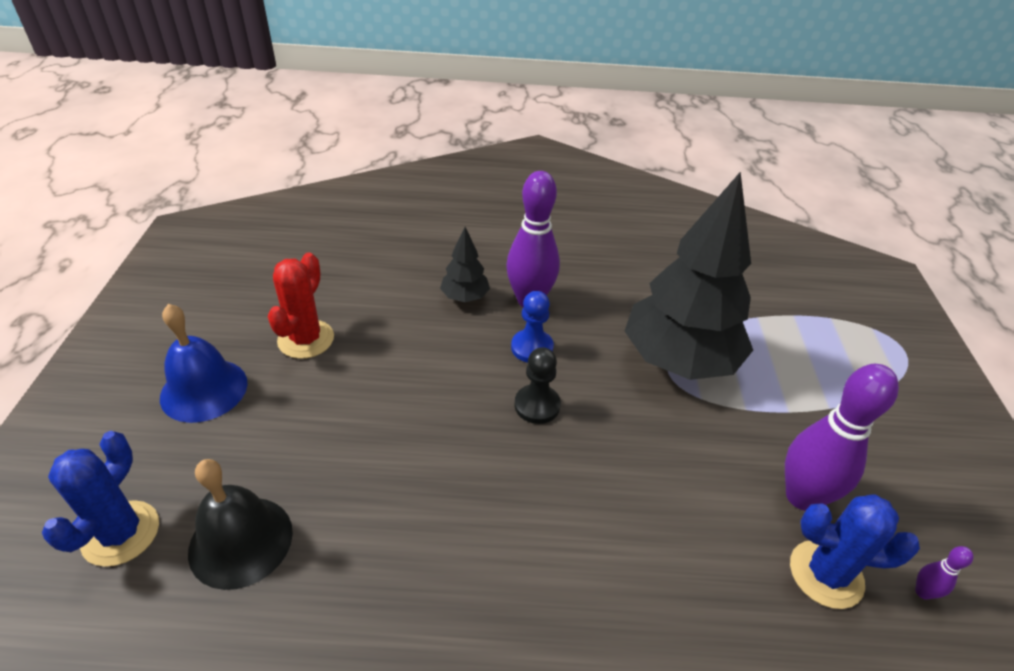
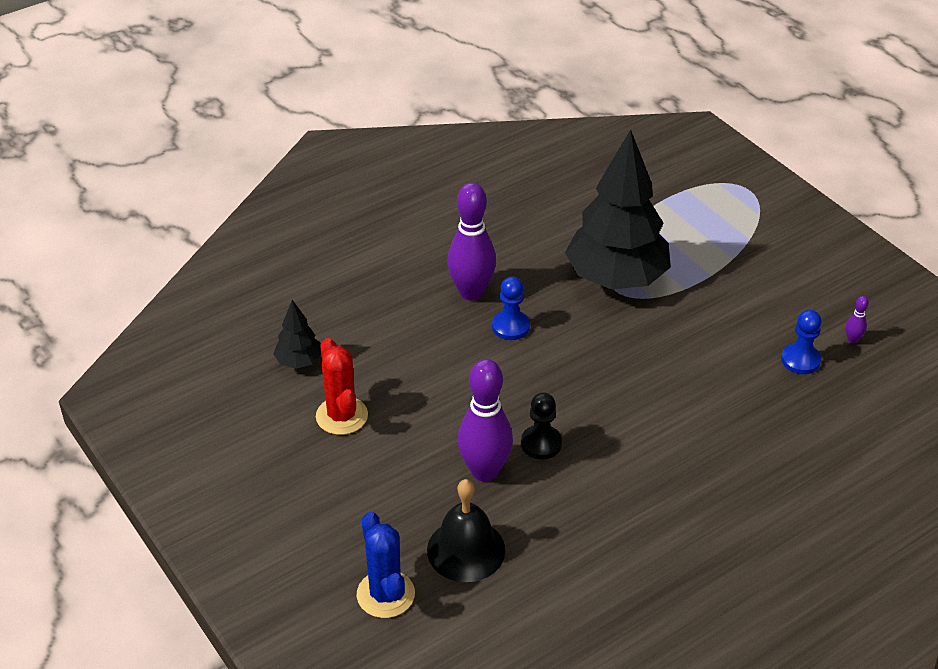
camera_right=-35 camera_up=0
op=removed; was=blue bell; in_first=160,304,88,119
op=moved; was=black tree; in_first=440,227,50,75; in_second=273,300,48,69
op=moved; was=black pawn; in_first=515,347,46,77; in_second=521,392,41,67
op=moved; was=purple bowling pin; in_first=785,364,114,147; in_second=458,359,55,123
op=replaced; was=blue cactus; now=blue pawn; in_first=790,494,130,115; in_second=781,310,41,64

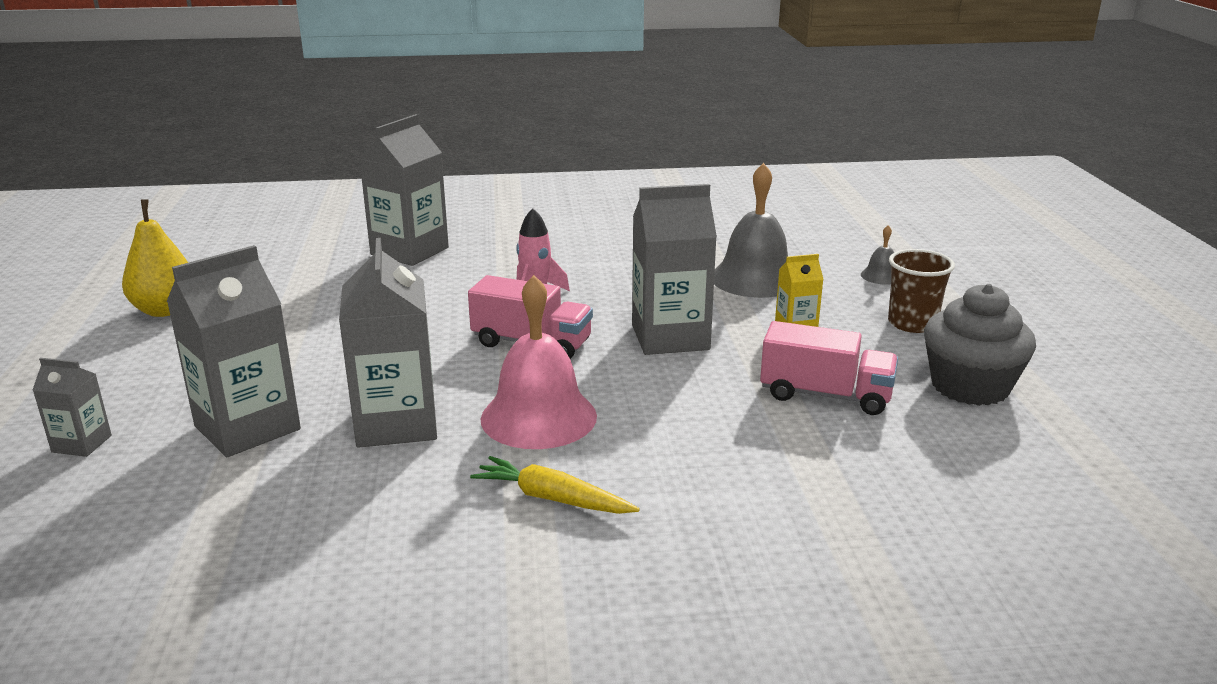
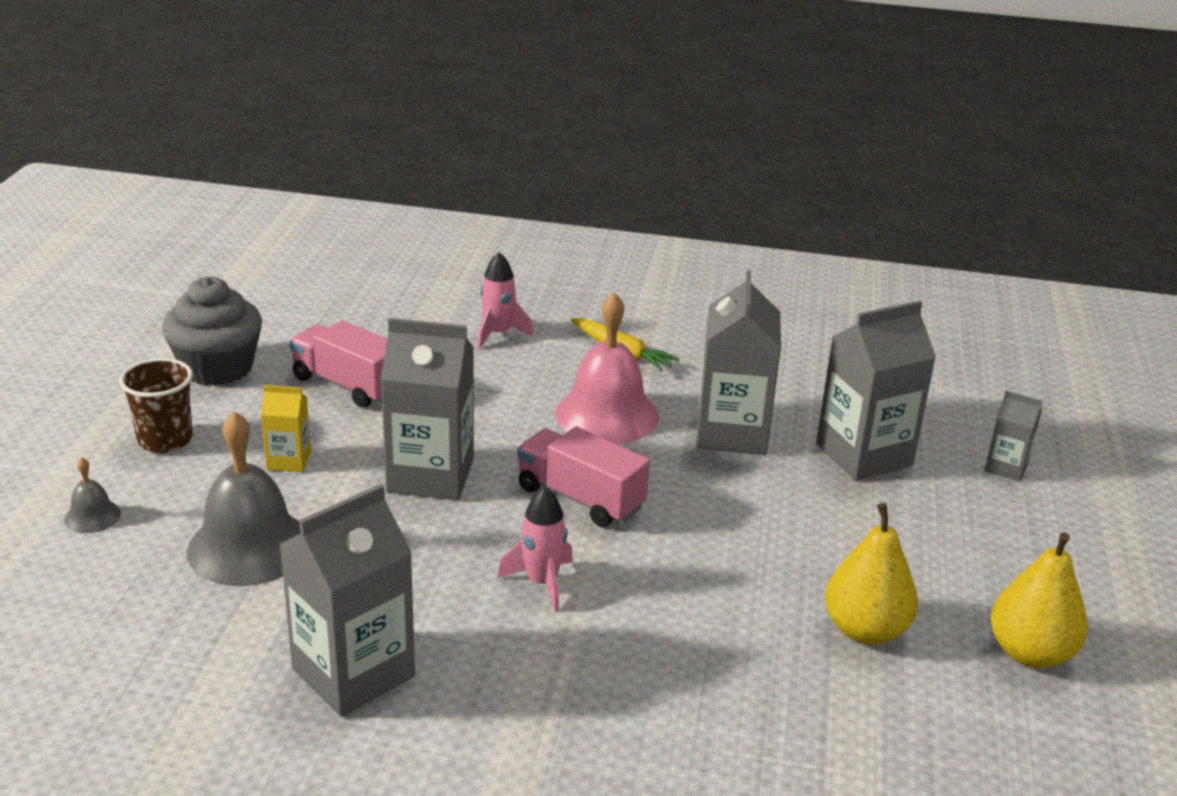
camera_right=-165 camera_up=5
op=added; now=pink rocket; in_second=477,252,56,97
op=added; now=yellow pear; in_second=825,503,93,142
op=moved; was=grey carton; in_first=359,114,90,152; in_second=279,484,136,233

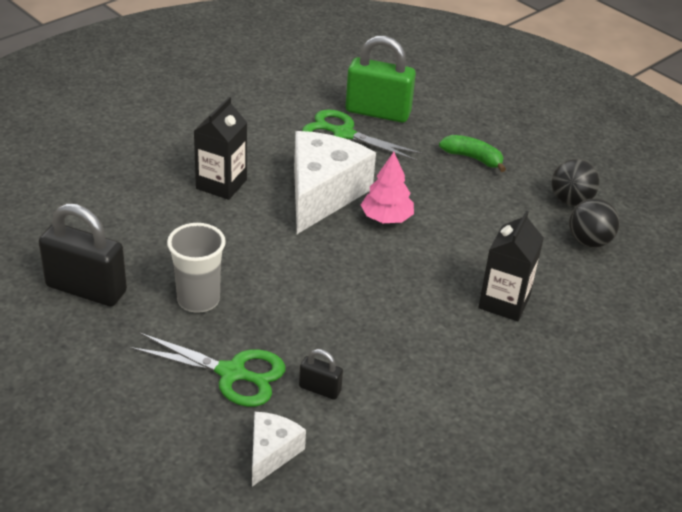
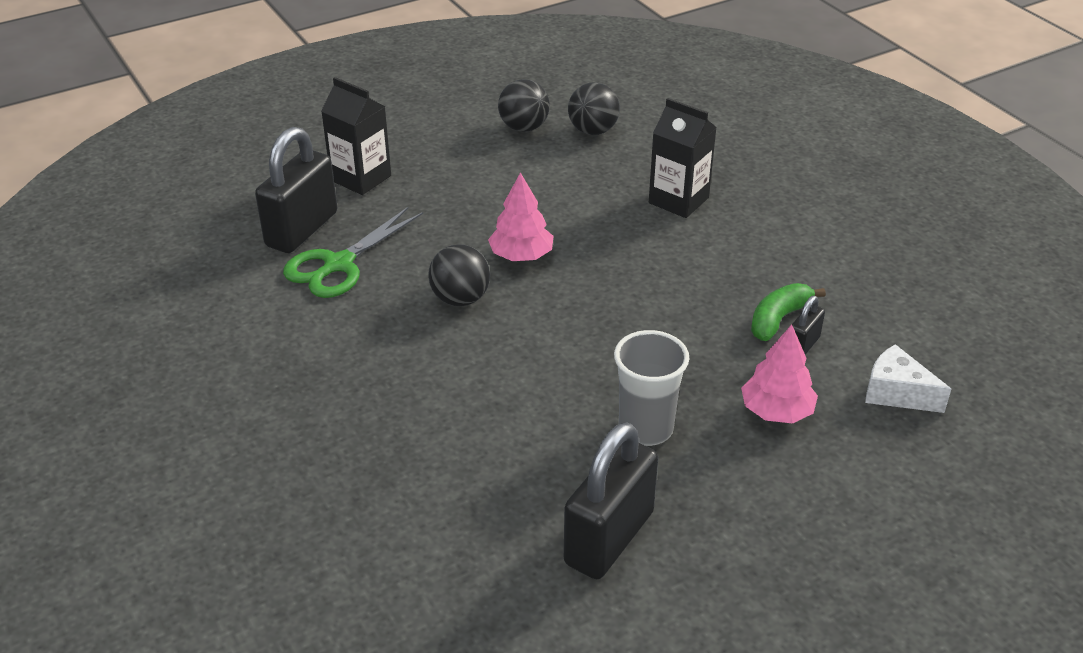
camera_right=-75 camera_up=0
op=moved; was=black carton; in_first=194,97,53,103; in_second=321,77,70,118
op=moved; was=green banana; in_first=439,135,67,37; in_second=751,283,75,58
op=replaced; was=green scissors; now=pink tree; in_first=130,332,155,75; in_second=741,324,77,99
op=replaced; was=white cheese; now=black ball; in_first=294,131,82,103; in_second=428,244,62,62
op=recoloured; was=green padlock; now=black padlock; in_first=345,36,71,87; in_second=255,127,82,126

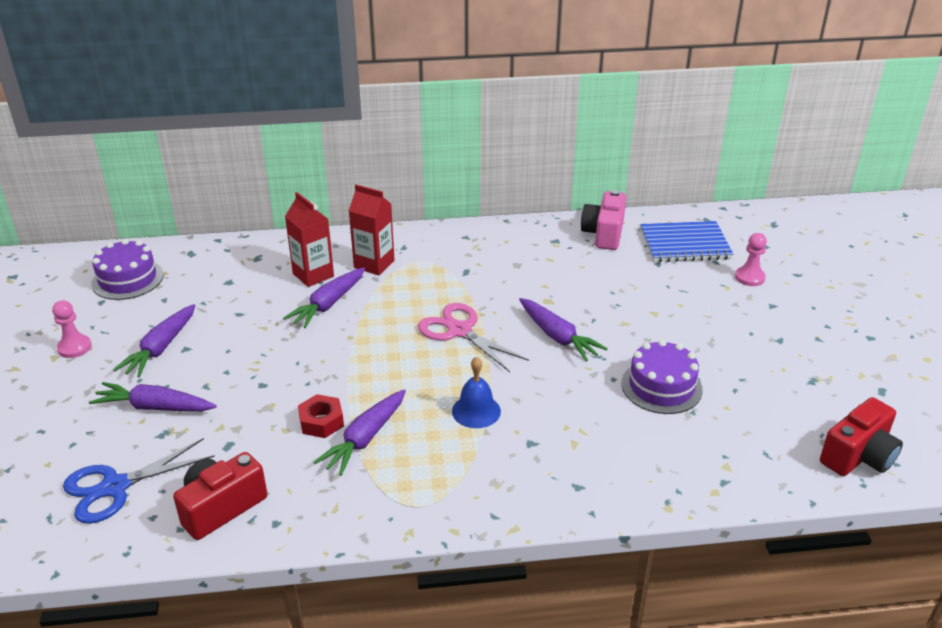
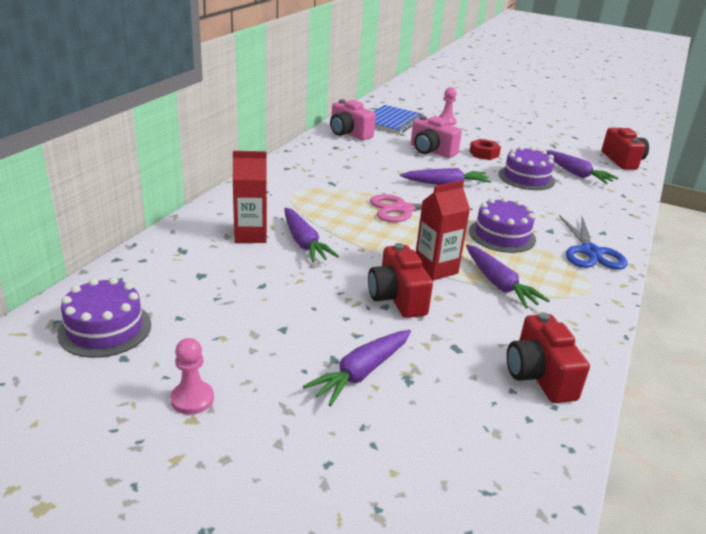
camera_right=-60 camera_up=-5
op=added; now=red camera; in_second=368,243,65,75
op=added; now=pink camera; in_second=411,116,51,42
op=moved; was=blue scissors; in_first=63,438,152,86; in_second=559,215,69,55
op=moved; was=purple carrot; in_first=113,304,82,74; in_second=546,150,73,34
op=moved; was=red nut; in_first=298,394,46,44; in_second=469,139,32,21
op=moved; was=red carton; in_first=349,184,45,91; in_second=416,180,54,101
op=replaced; was=blue bell; now=purple cake; in_first=452,357,49,71; in_second=469,197,67,56

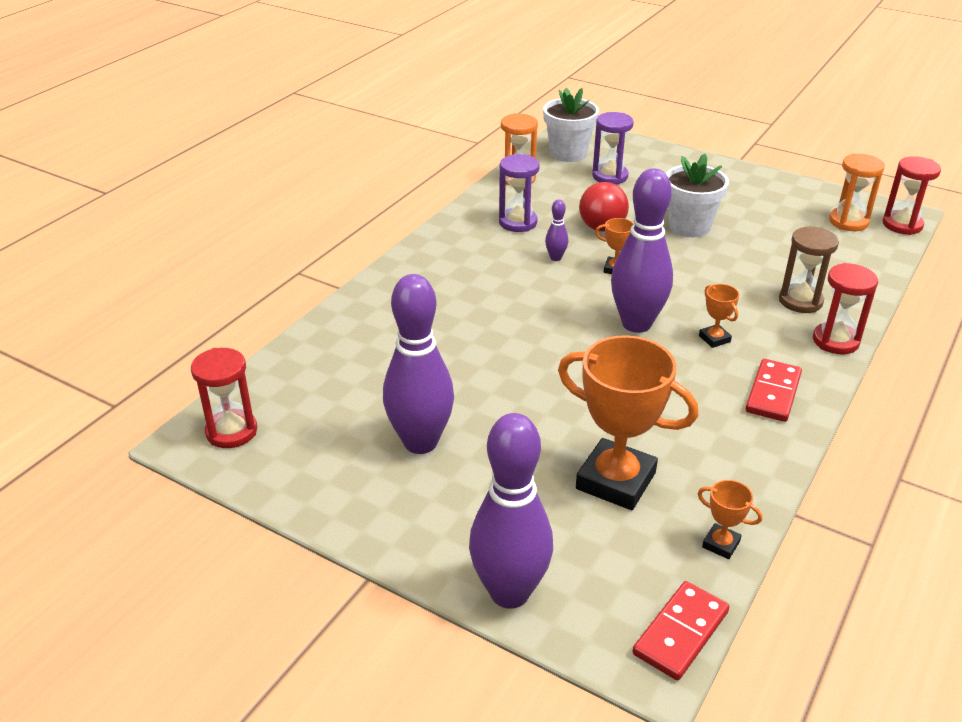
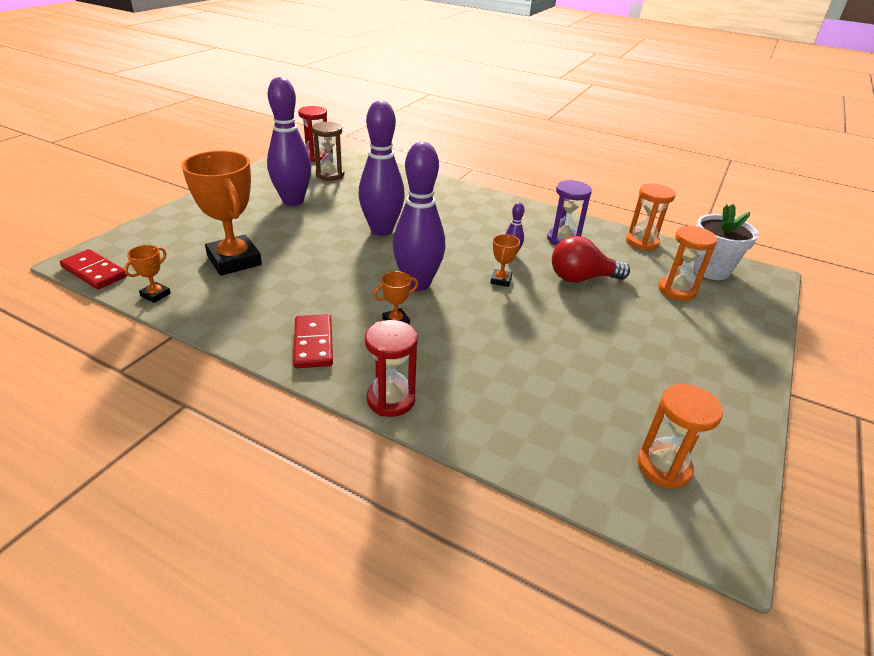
camera_right=85 camera_up=0
op=removed; was=white flower pot; in_first=666,154,63,83
op=removed; was=red hourglass; in_first=882,156,59,79
op=moved; was=purple bowling pin; in_first=469,413,84,196; in_second=358,101,47,135
op=moved; was=brown hourglass; in_first=779,227,60,86; in_second=312,121,33,60
op=recoloured; was=purple hourglass; now=orange hourglass; in_first=592,112,42,72; in_second=658,225,59,76
op=turned; was=orange trophy; in_first=558,335,140,175; in_second=182,151,80,125; clockwise=-60
op=turned; was=red domino; in_first=745,359,57,63; in_second=293,314,40,54; clockwise=60

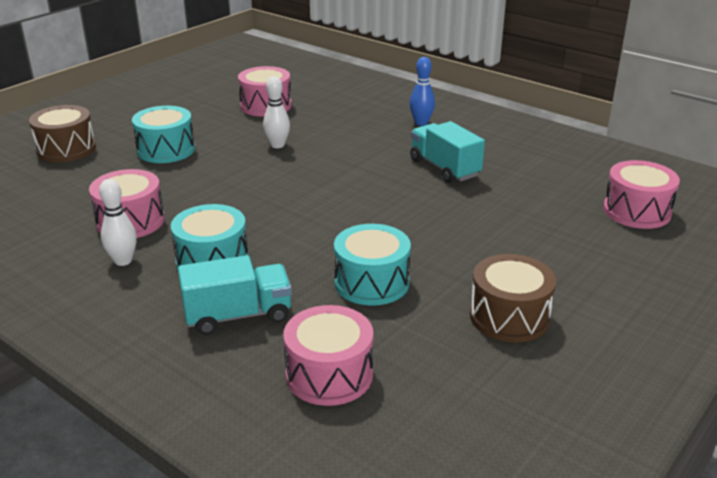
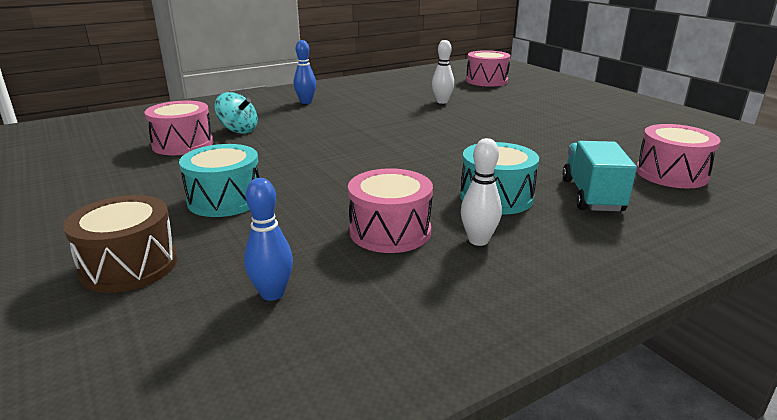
camera_right=-70 camera_up=-5
op=removed; was=turquoise drum; in_first=334,224,77,82
op=removed; was=turquoise truck; in_first=410,121,75,62
op=removed; was=brown drum; in_first=470,254,86,89
op=added; now=turquoise spinning top; in_second=214,92,44,42
op=added; now=blue bowling pin; in_second=244,178,49,123
op=moved; was=white bowling pin; in_first=263,76,27,72; in_second=432,40,22,64

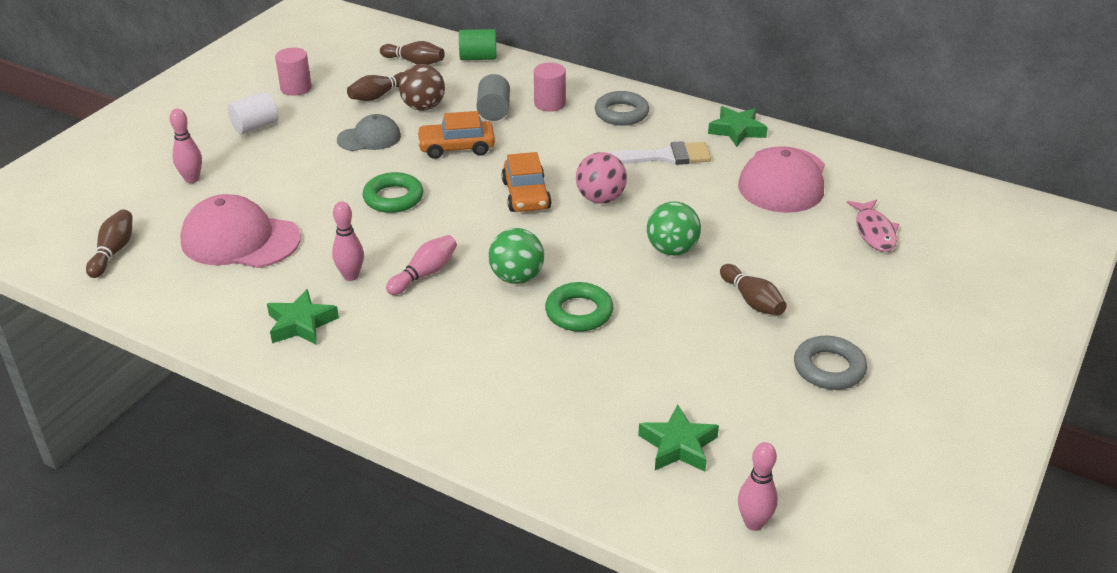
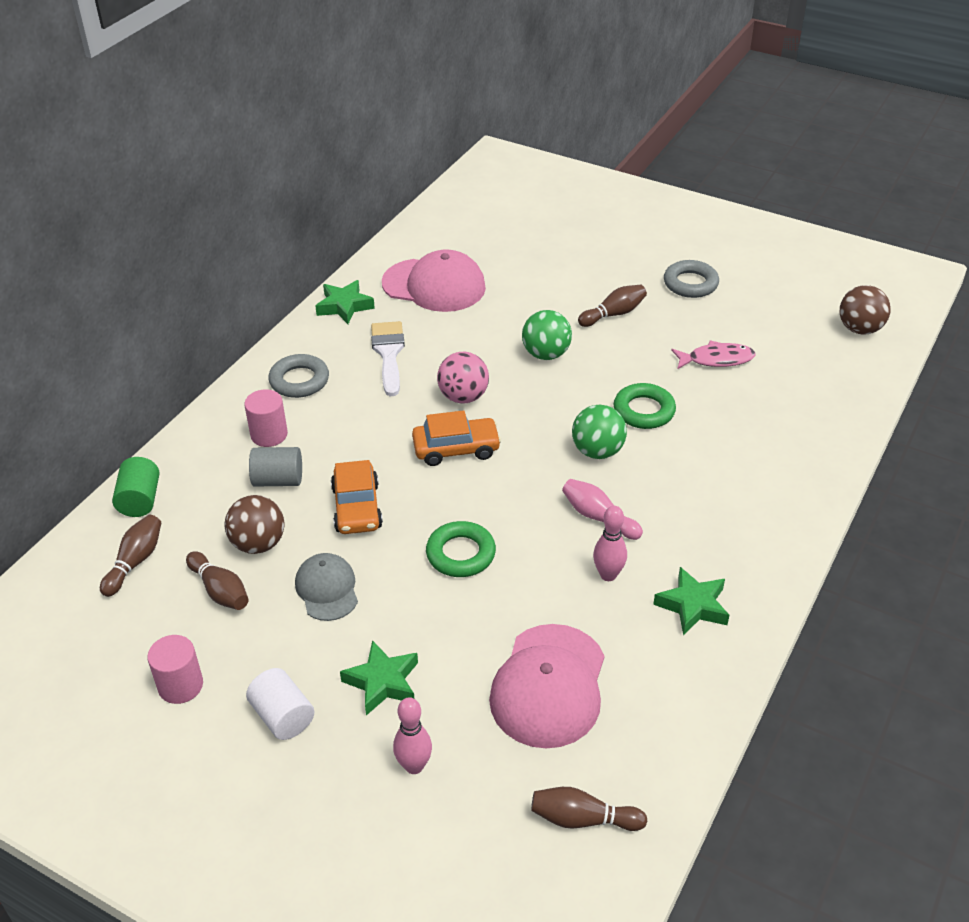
camera_right=-90 camera_up=5
op=moved; was=green star; in_first=638,405,81,67; in_second=340,640,78,75
op=moved; was=pink fish; in_first=847,199,52,53; in_second=671,340,85,29
op=replaced; was=pink bowling pin; now=brown ball; in_first=738,442,40,89; in_second=840,285,51,50

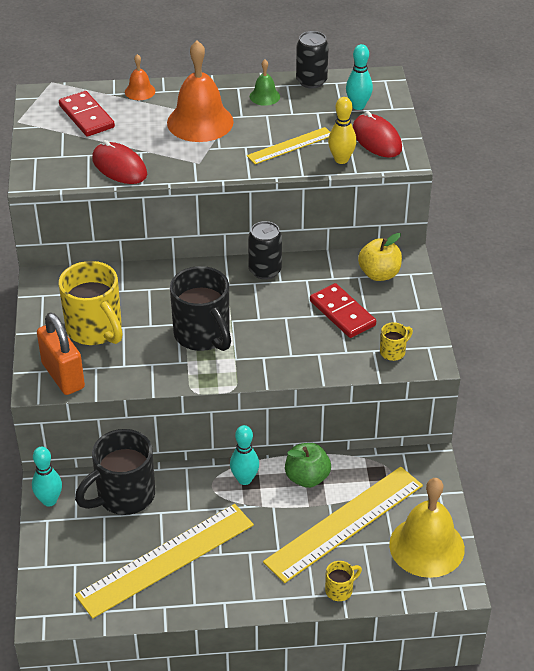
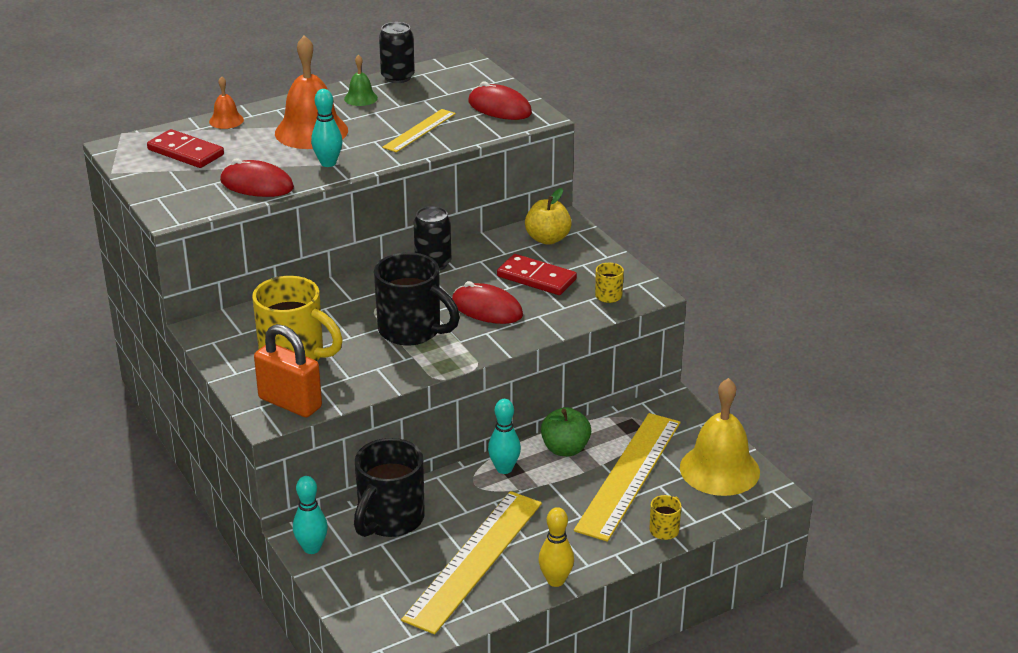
camera_right=-25 camera_up=-10
op=added; now=red mouse; in_second=452,281,71,43
op=moved; was=yellow bowling pin; in_first=328,97,28,67; in_second=539,507,35,80
op=moved; was=turquoise bowling pin; in_first=346,44,27,66; in_second=311,89,31,78

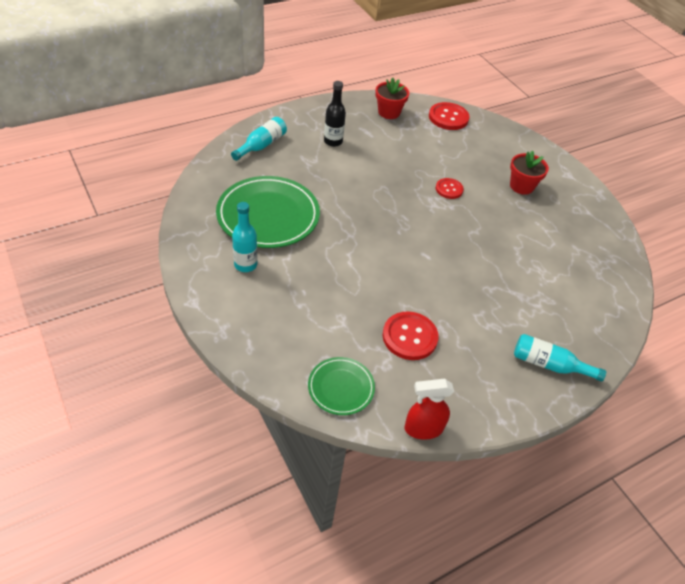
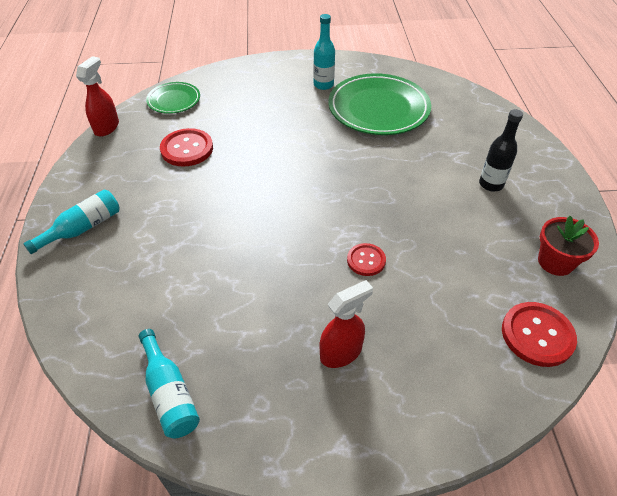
camera_right=120 camera_up=0
op=moved; was=turquoise bottle; in_first=231,117,56,44; in_second=139,329,61,109
op=replaced; was=red flower pot; now=red spray bottle; in_first=510,151,39,44; in_second=319,280,54,88

